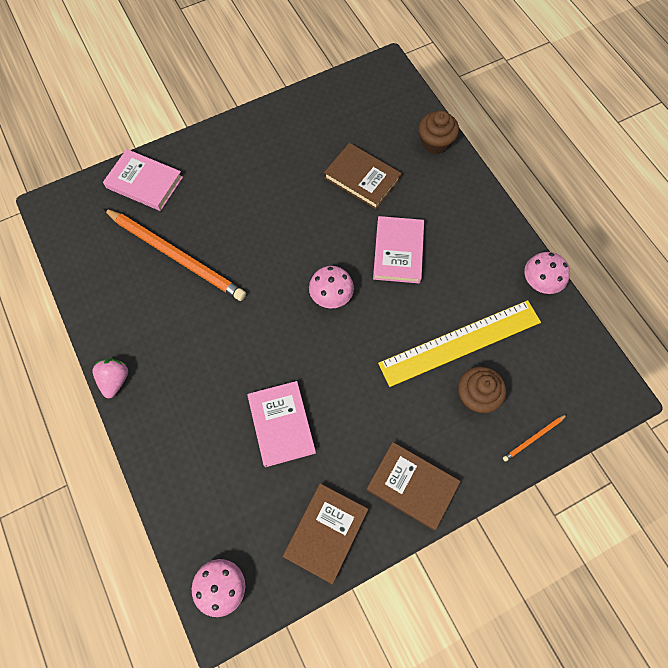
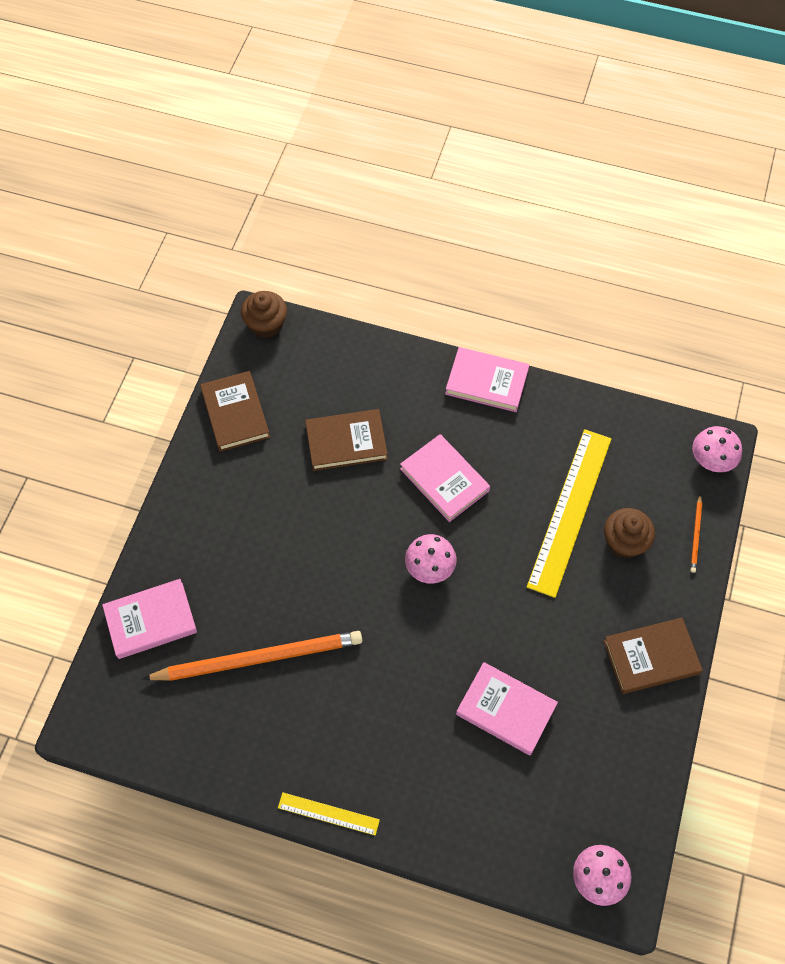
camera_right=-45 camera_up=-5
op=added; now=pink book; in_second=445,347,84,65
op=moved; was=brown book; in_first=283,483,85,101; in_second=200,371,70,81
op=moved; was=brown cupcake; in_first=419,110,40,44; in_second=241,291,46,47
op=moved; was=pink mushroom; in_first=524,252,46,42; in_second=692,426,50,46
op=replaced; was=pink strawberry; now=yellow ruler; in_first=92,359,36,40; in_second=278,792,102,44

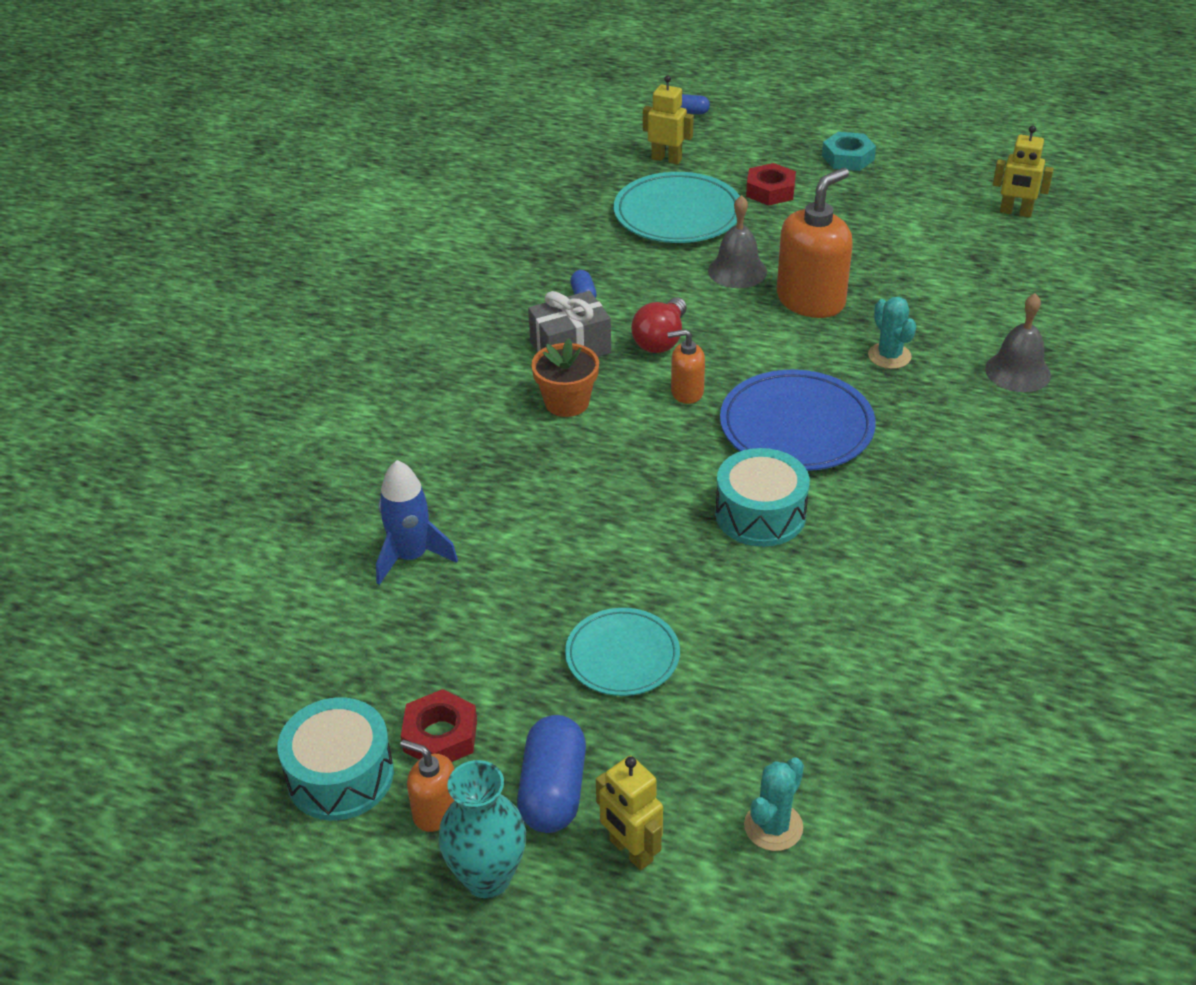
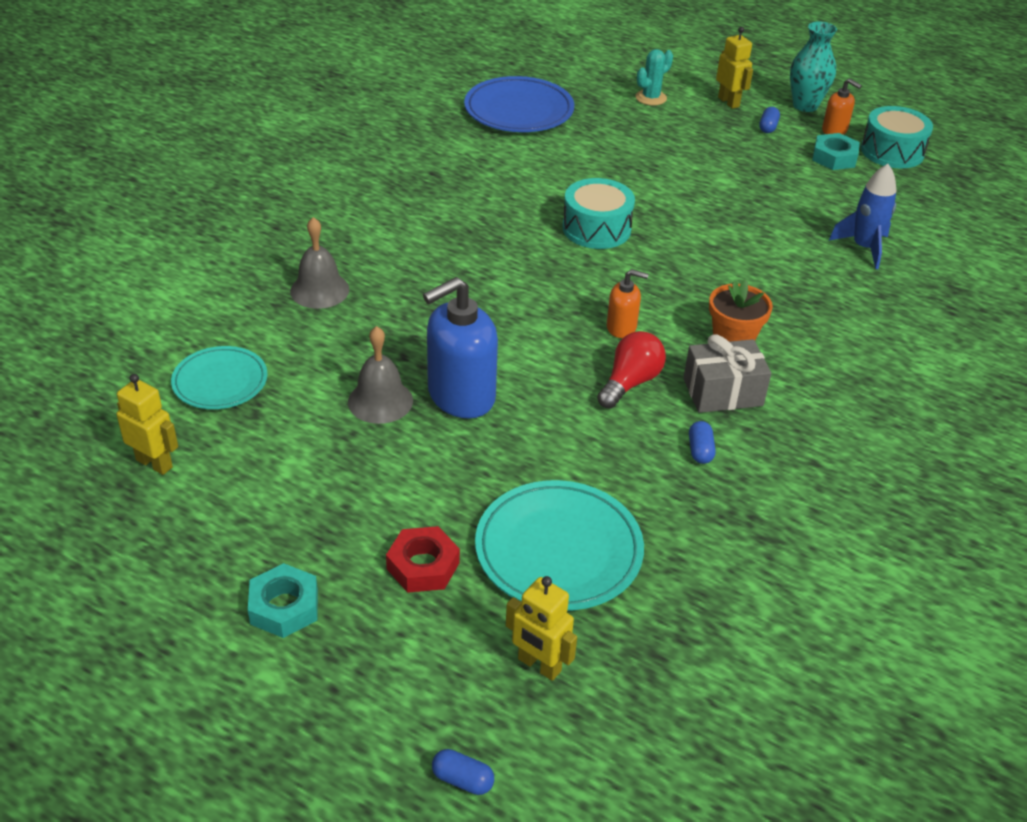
camera_right=-170 camera_up=0
op=removed; was=turquoise cactus; in_first=868,297,48,72
op=moved; was=turquoise plate; in_first=565,608,115,88; in_second=171,346,97,63
op=moved; was=grey bell; in_first=708,195,59,93; in_second=348,326,65,98
op=moved; was=blue plate; in_first=720,370,156,101; in_second=464,76,110,56
op=recoloured; was=red nut; now=turquoise nut; in_first=401,689,76,73; in_second=812,133,48,37
op=recoloured; was=orange soap dispenser; now=blue soap dispenser; in_first=777,168,76,150; in_second=423,277,75,141
op=resized; was=blue capsule; in_first=517,715,69,118; in_second=760,107,20,26; ratio=0.5

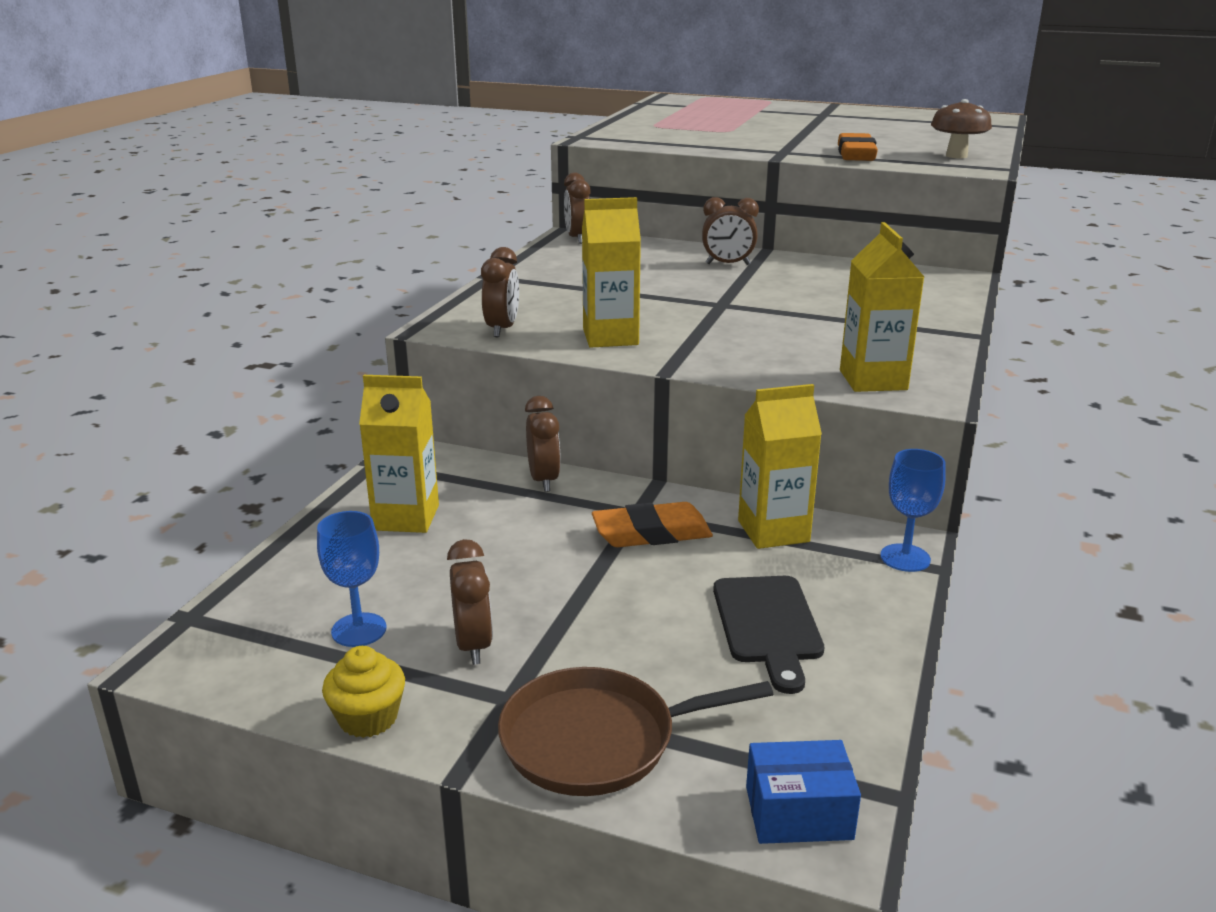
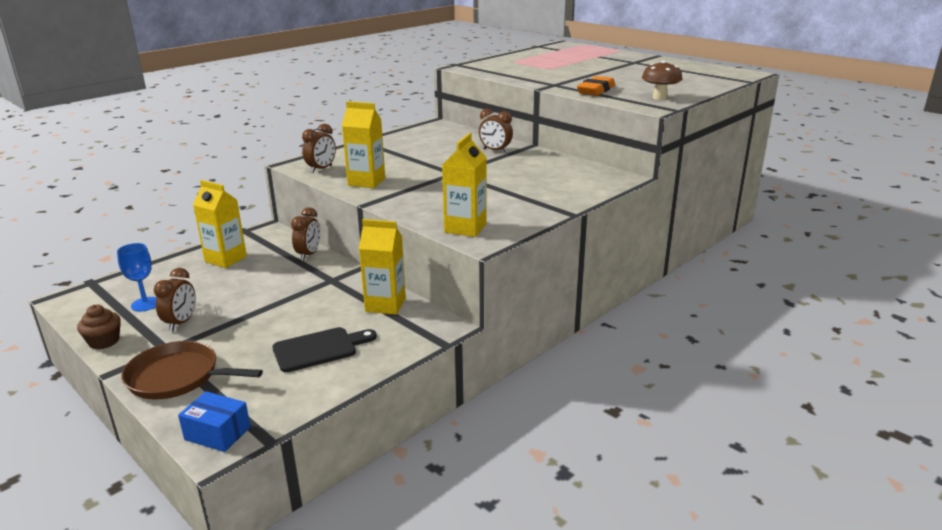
camera_right=25 camera_up=0
op=removed; was=brown clock; in_first=564,172,27,72
op=removed; was=orange eraser; in_first=592,502,121,45
op=removed; was=blue goblet; in_first=880,449,66,123
op=recoloured; was=yellow cupcake; now=brown cupcake; in_first=322,646,83,92; in_second=77,305,44,44
op=turned; was=black cutting board; in_first=713,576,111,118; in_second=273,327,104,45; clockwise=-135

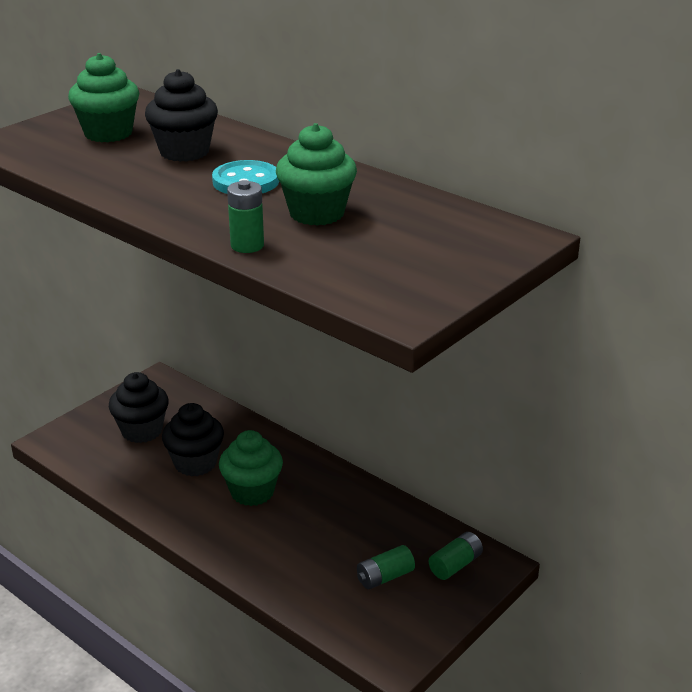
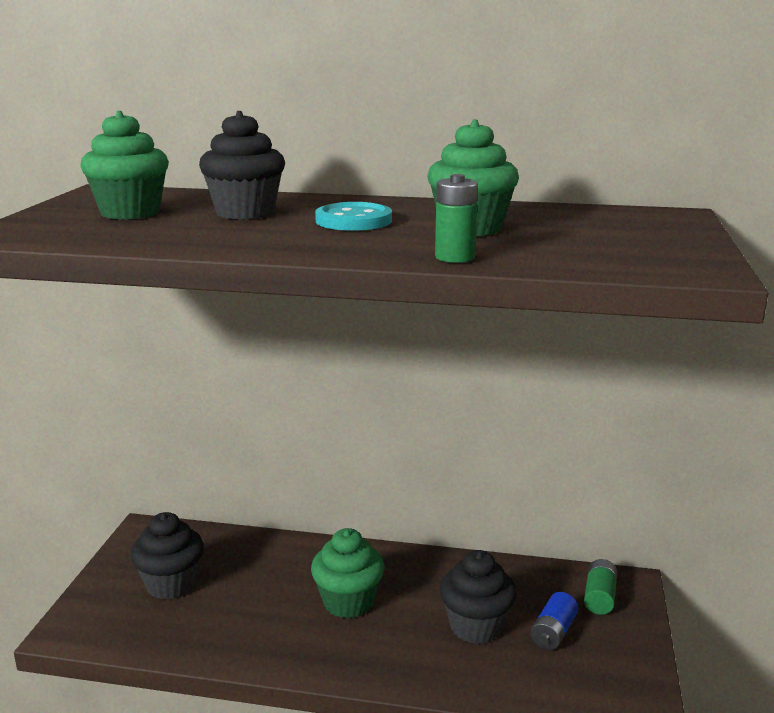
camera_right=-30 camera_up=-10
op=moved; was=black cupcake; in_first=162,403,62,73; in_second=440,550,77,94
op=recoloured; was=green battery; now=blue battery; in_first=357,545,58,44; in_second=531,592,47,58

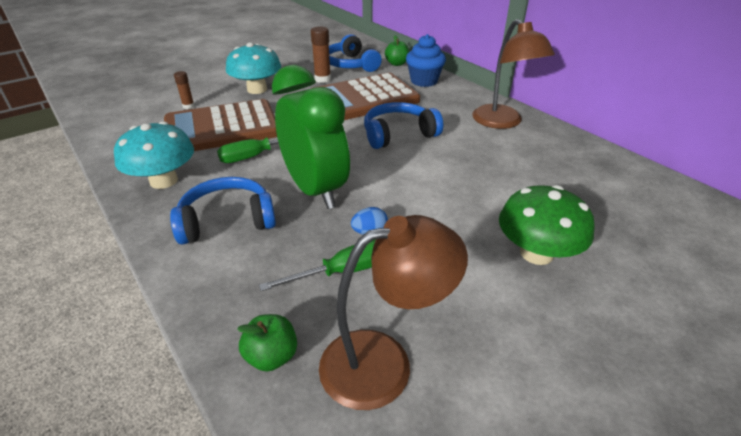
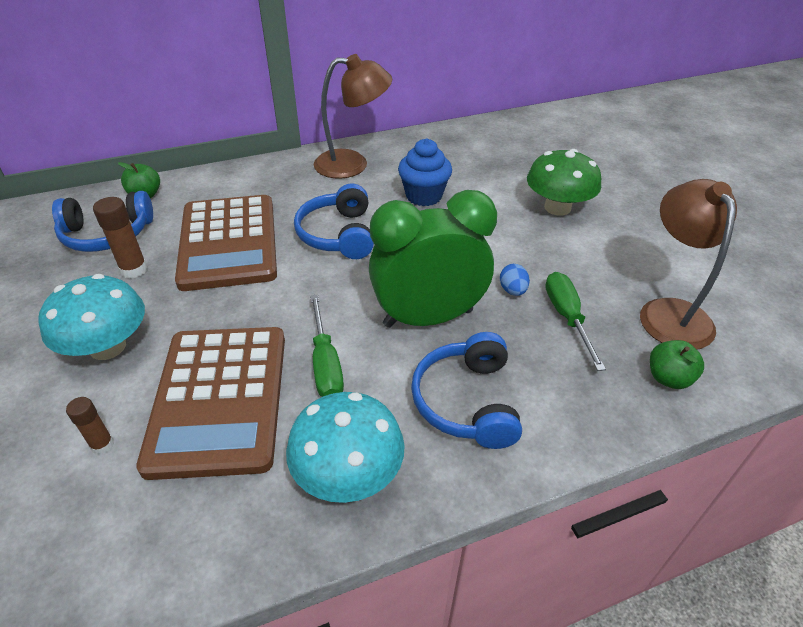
camera_right=-75 camera_up=5
op=moved; was=blue cupcake; in_first=406,34,40,53; in_second=398,138,54,68

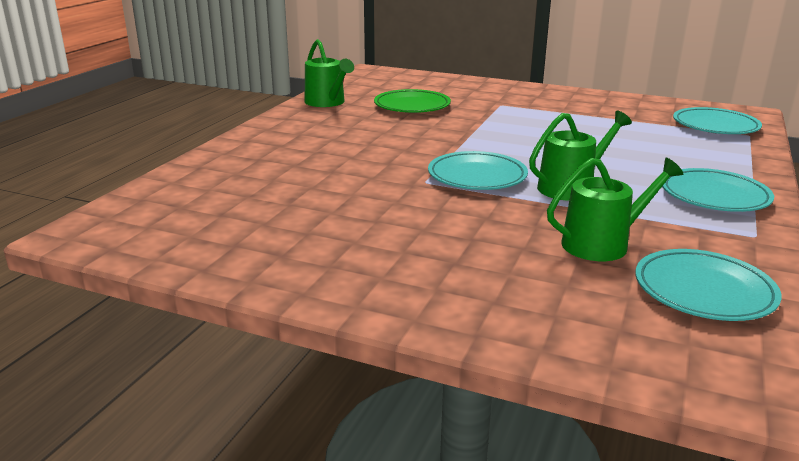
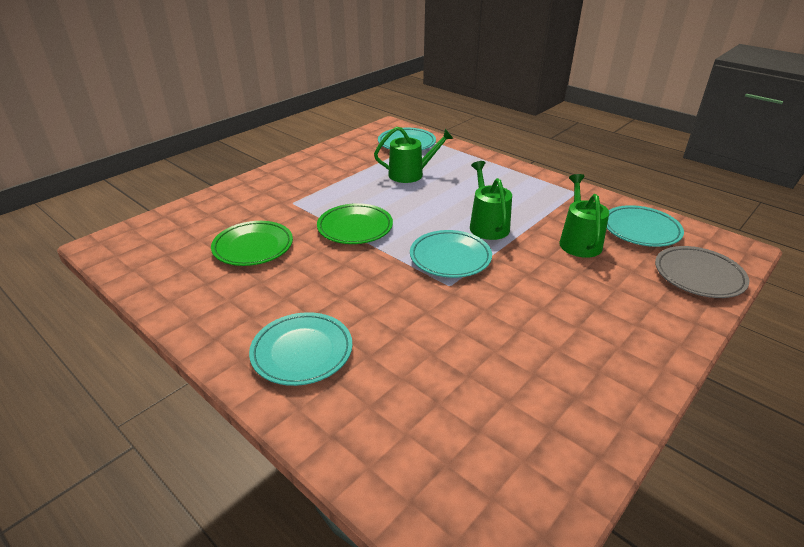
camera_right=-70 camera_up=10
op=added; now=green plate; in_second=317,203,76,41
op=added; now=grey plate; in_second=655,246,94,52
op=moved; was=green watering can; in_first=305,39,49,68; in_second=374,127,79,56
op=moved; was=turquoise plate; in_first=662,168,112,44; in_second=249,312,104,74

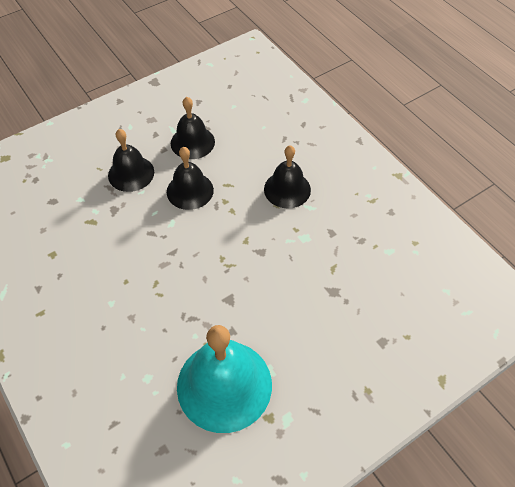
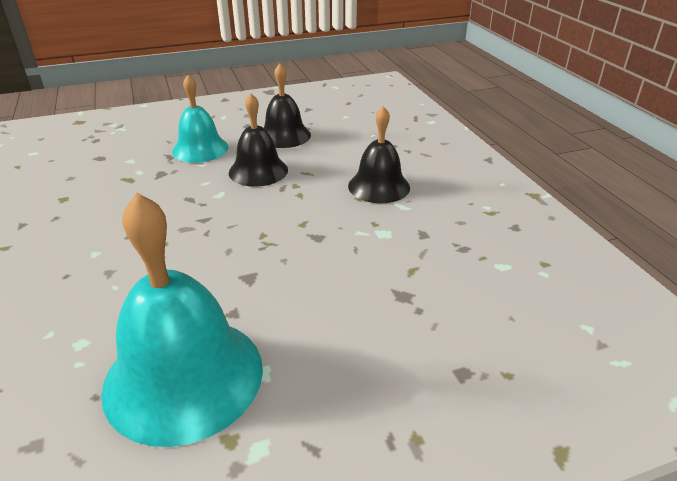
camera_right=15 camera_up=-20
op=recoloured; was=black bell; now=turquoise bell; in_first=108,129,46,63; in_second=172,75,56,88

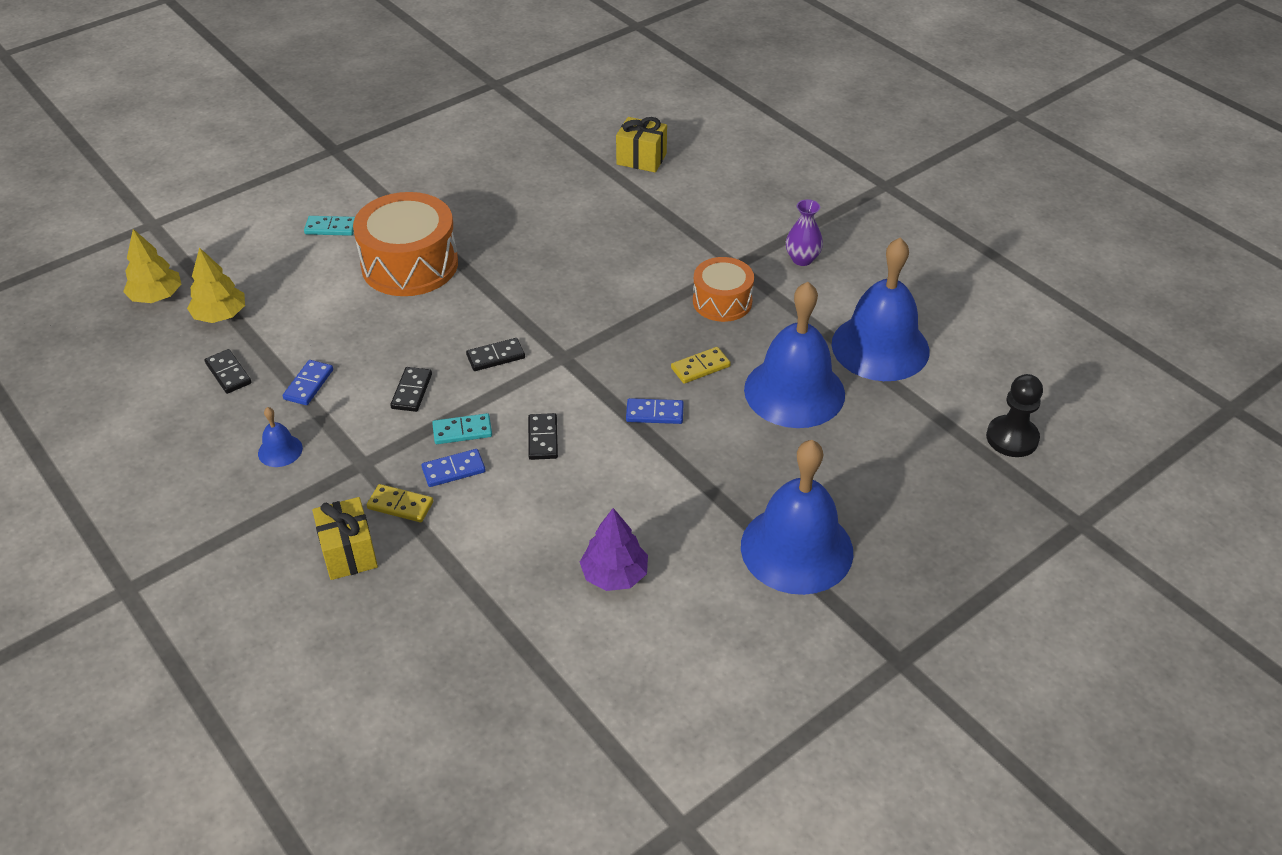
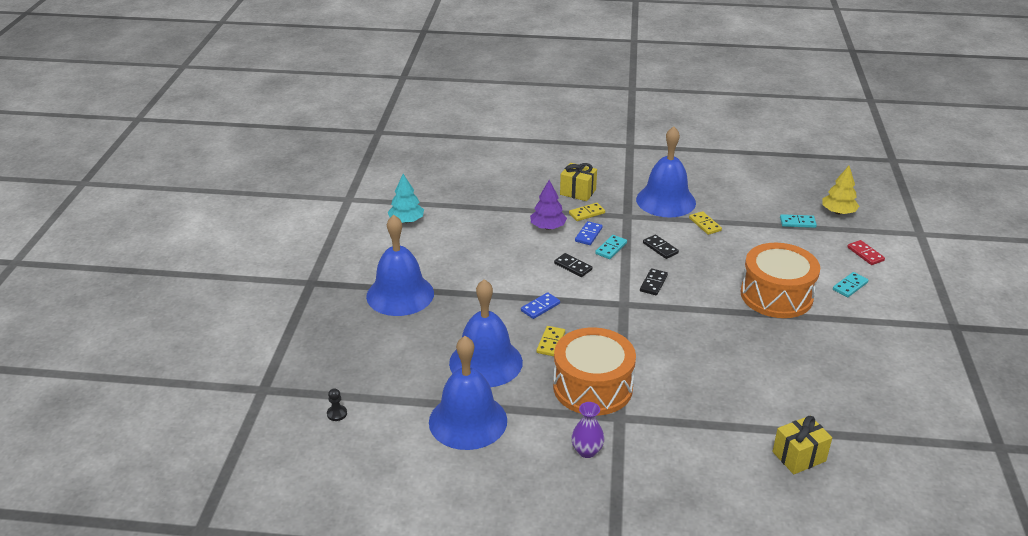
camera_right=135 camera_up=-10
op=removed; was=black domino; in_first=205,349,47,45
op=added; now=turquoise tree; in_second=388,174,36,49
op=added; now=red domino; in_second=847,240,38,25
op=moved; was=purple tree; in_first=580,508,68,83; in_second=530,180,37,50
op=replaced; was=yellow tree; now=turquoise domino; in_first=187,247,58,76; in_second=780,214,37,14
op=recoloured; was=blue domino; now=yellow domino; in_first=283,360,50,45; in_second=689,211,33,24
op=resized; was=blue bell; in_first=258,407,45,60; in_second=636,126,60,91; ratio=2.39
op=resized; was=orange drum; in_first=693,257,61,65; in_second=553,327,83,89; ratio=1.66
op=resized; was=black pawn; in_first=986,374,57,83; in_second=327,388,20,33; ratio=0.52

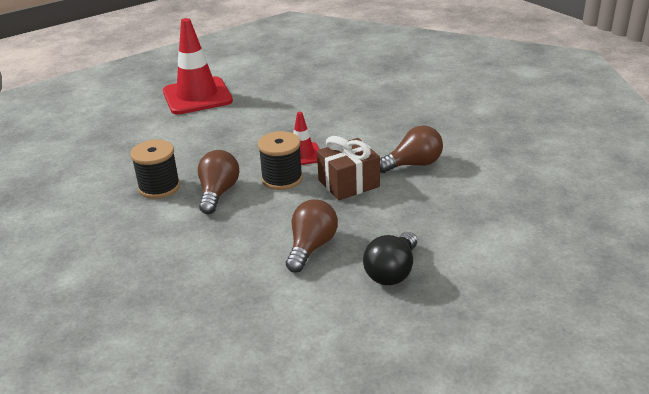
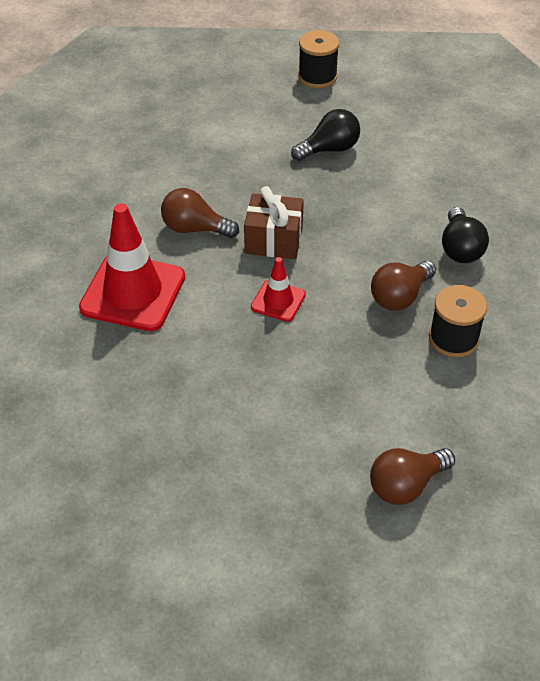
camera_right=-145 camera_up=15
op=added; now=black light bulb; in_second=442,207,47,56
op=moved; was=red traffic cone; in_first=163,18,70,97; in_second=79,203,106,128
op=moved; was=black spool; in_first=258,131,45,59; in_second=298,30,41,58
op=moved; was=brown light bulb; in_first=286,199,52,74; in_second=370,448,85,57

